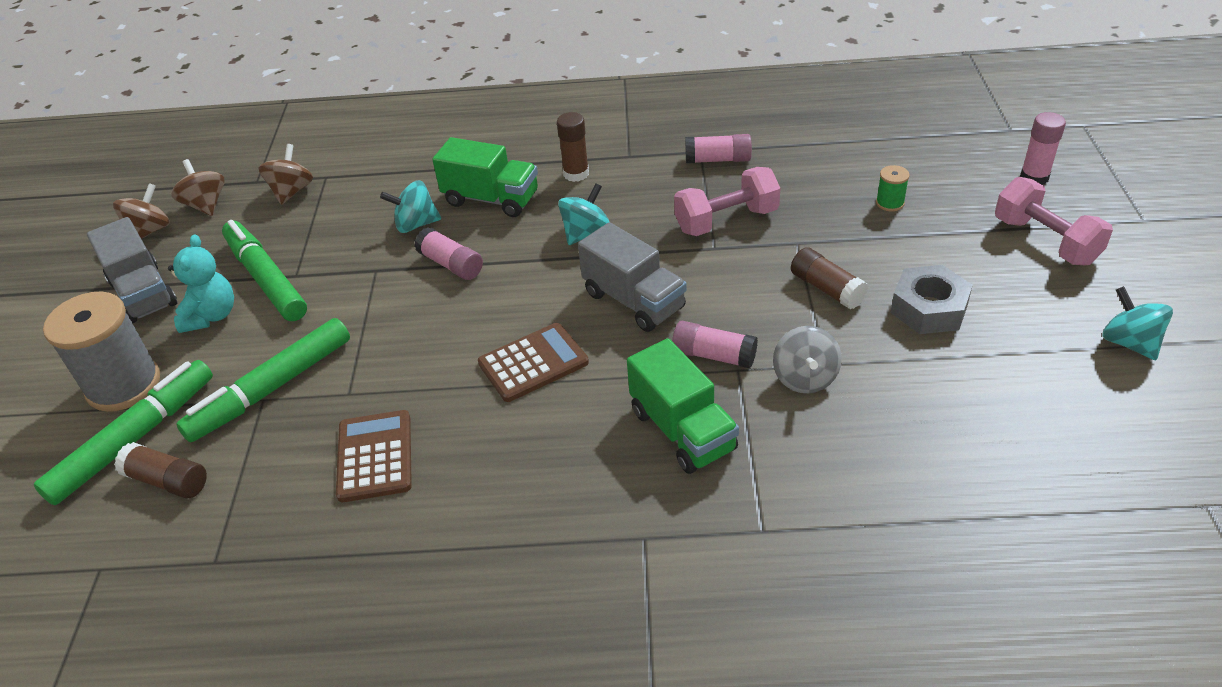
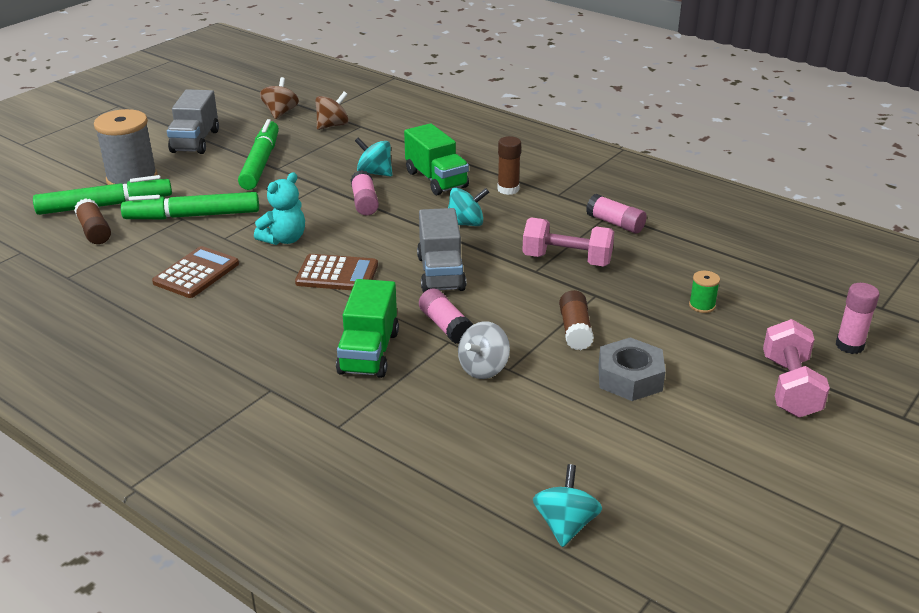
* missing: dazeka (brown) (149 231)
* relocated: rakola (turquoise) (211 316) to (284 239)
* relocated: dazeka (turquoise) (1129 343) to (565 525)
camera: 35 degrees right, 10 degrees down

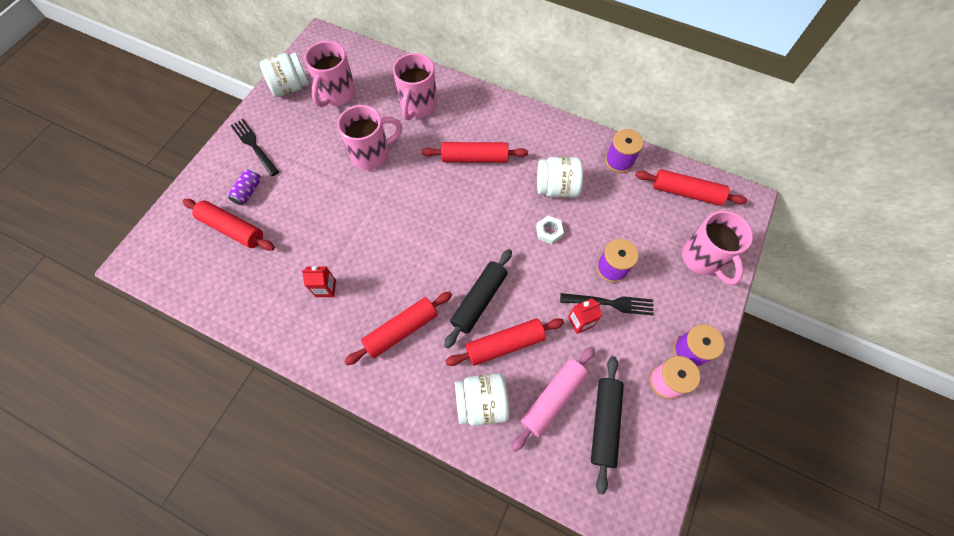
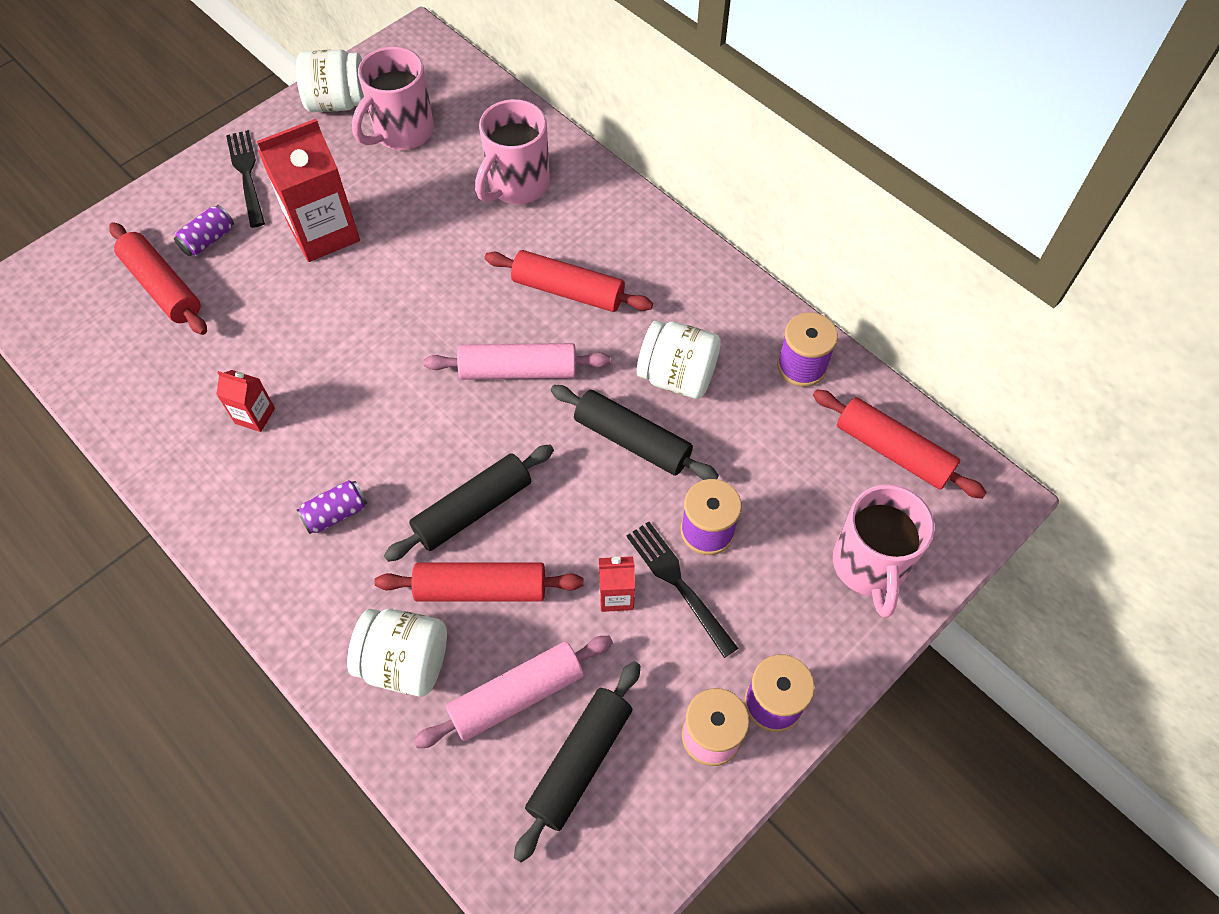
* missing: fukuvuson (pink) (372 154)
* appeared: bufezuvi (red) (324 233)
* appeared: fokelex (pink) (518 370)
* exchanged: fokelex (red) (401 330) to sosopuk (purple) (336 513)
* exchanged: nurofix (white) (549 231) to fokelex (black) (632 440)
* spun: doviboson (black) (610 303) = (678 584) 150 degrees counterclockwise
camera: 20 degrees right, 5 degrees down

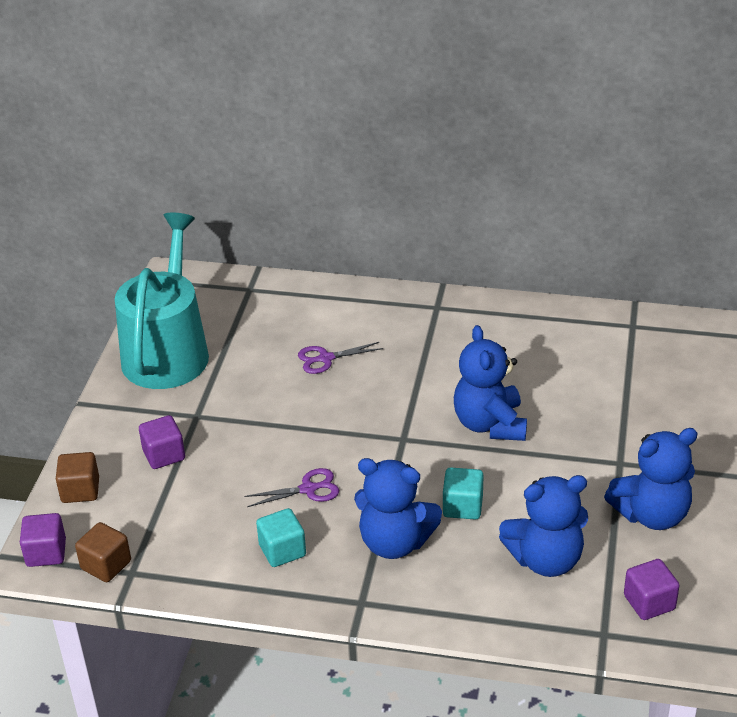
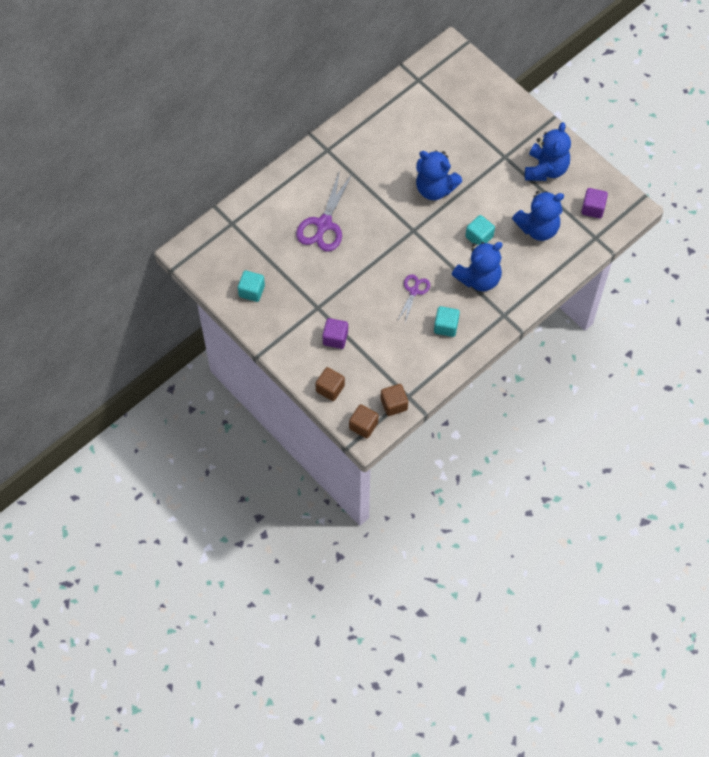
* exchanged: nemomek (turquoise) (168 351) to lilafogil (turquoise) (251 291)
* colour: lilafogil (purple) (46 553) to lilafogil (brown) (363 426)
* spun: rakola (blue) (545 559) = (538 228) 45 degrees clockwise
* size: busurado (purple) (325 358) = (323 224) x1.75
camera: 55 degrees left, 25 degrees up

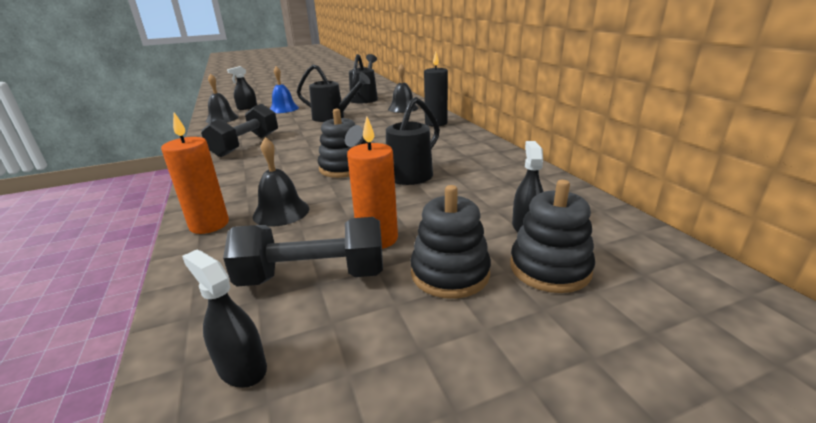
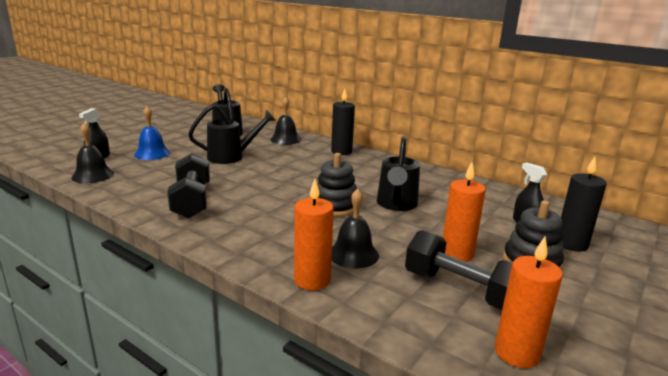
* exchanged: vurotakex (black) (242 367) to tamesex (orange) (517 353)
* exchanged: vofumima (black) (550 268) to tamesex (black) (571 244)
* spun: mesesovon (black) (313 276) = (461 290) 75 degrees clockwise
camera: 35 degrees left, 5 degrees down

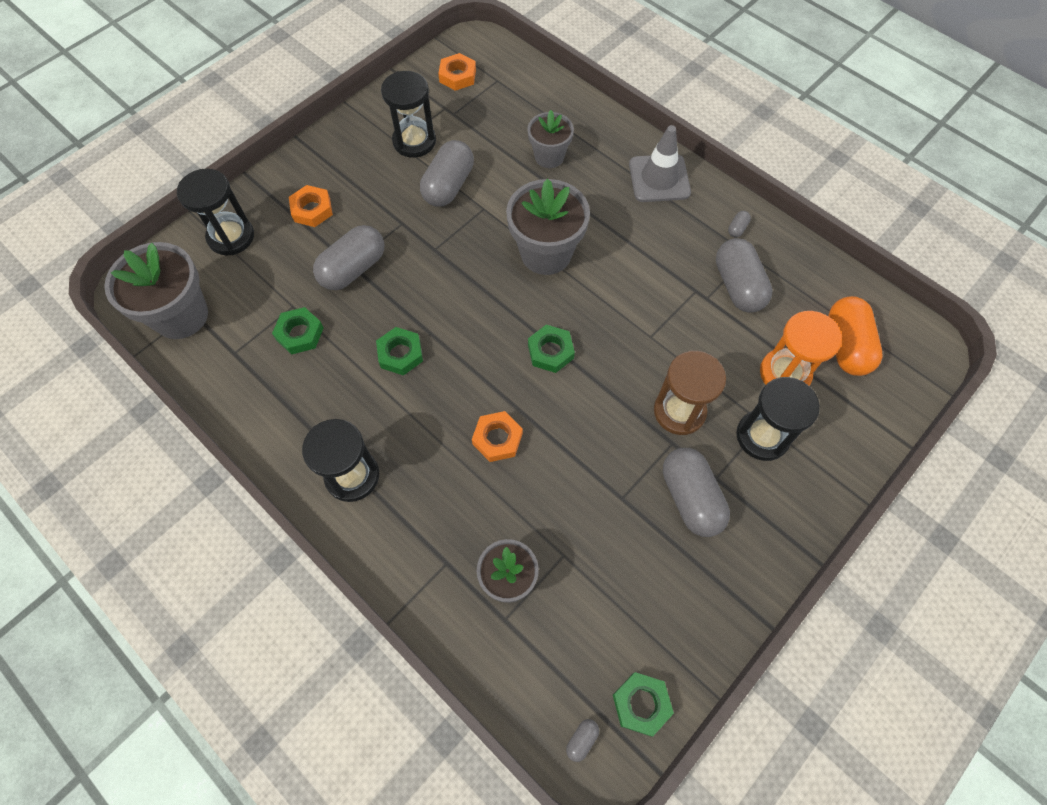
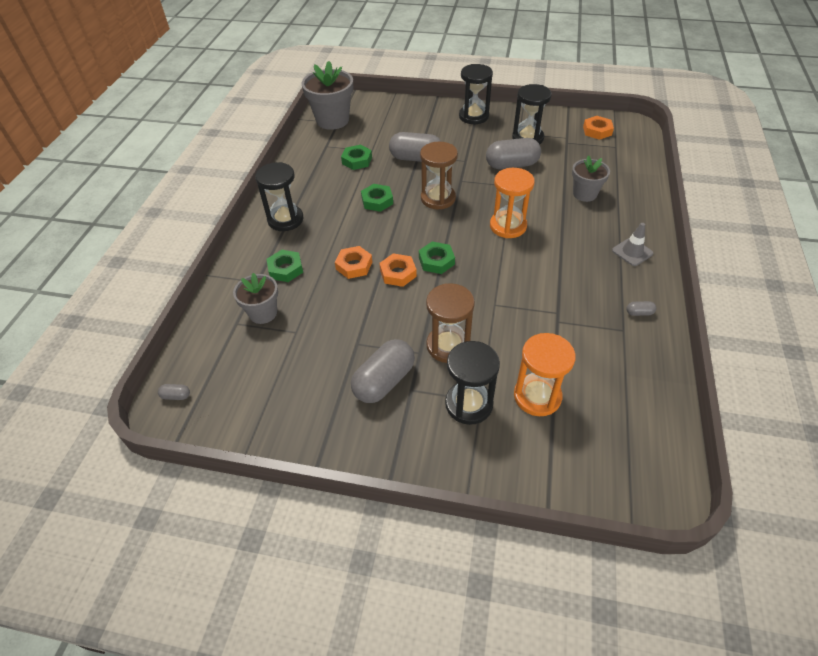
* missing: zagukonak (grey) (738 286)
* missing: zagukonak (orange) (846 345)
* appeared: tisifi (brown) (438 198)
* relocated: tisifi (black) (231 237) to (473 116)
* relocated: nurofix (orange) (312 209) to (398 273)
* relocated: nurofix (green) (641 704) to (285 269)
* exchanged: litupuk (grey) (546 253) to tisifi (orange) (508 226)
* size: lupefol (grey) (659 178) = (632 252) x0.63
camera: 60 degrees right, 15 degrees down

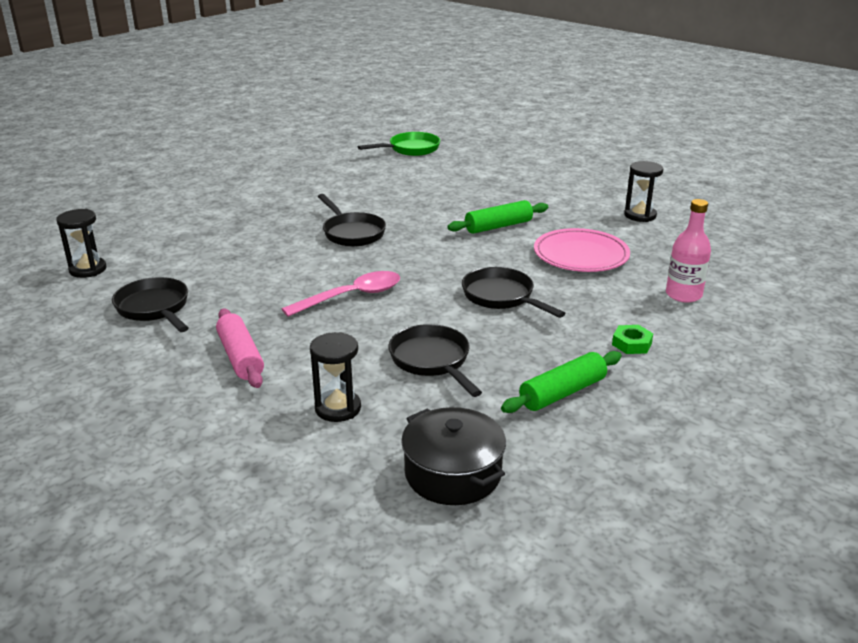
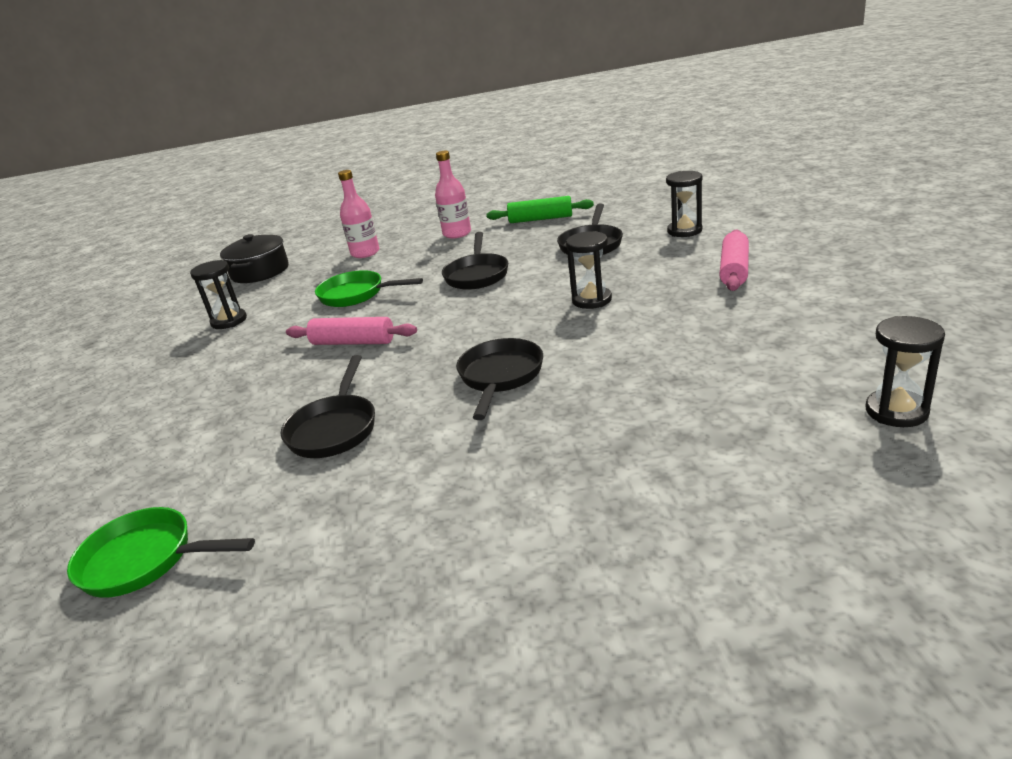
* relocated: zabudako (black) (155 308) to (335 428)
* relocated: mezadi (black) (453 473) to (260 272)
* exchanged: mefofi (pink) (352 296) to tisifi (black) (591 300)
* exchanged: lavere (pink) (581 255) to zabudako (green) (356 295)
* exchanged: nurofix (green) (631 344) to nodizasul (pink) (457 233)
* colour: fokelex (green) (498 226) to fokelex (pink) (353 342)
camera: 135 degrees left, 0 degrees up

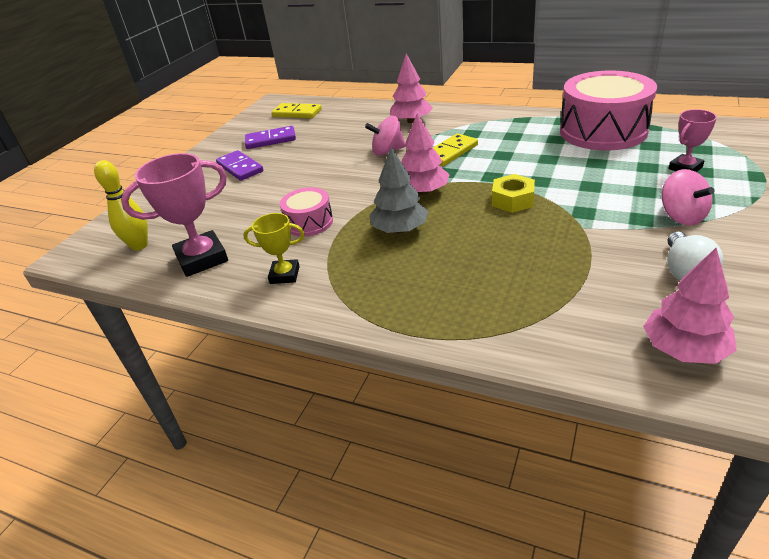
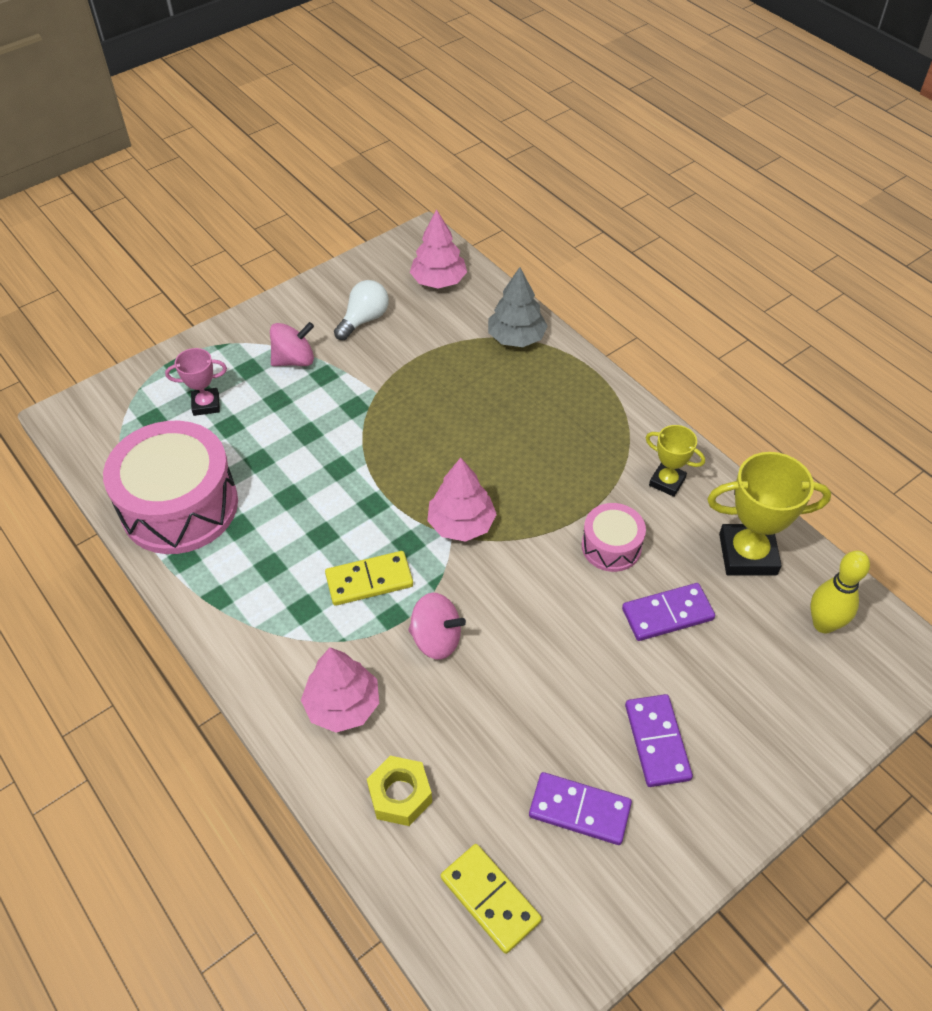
* appeared: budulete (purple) (667 614)
* relocated: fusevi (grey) (400 229) to (516 338)
* relocated: nurofix (yellow) (513 200) to (400 795)
* colour: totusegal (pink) (202 259) to totusegal (yellow) (747 554)
* spun: dazeka (pink) (681 216) = (294 360) 60 degrees clockwise
camera: 155 degrees left, 15 degrees up

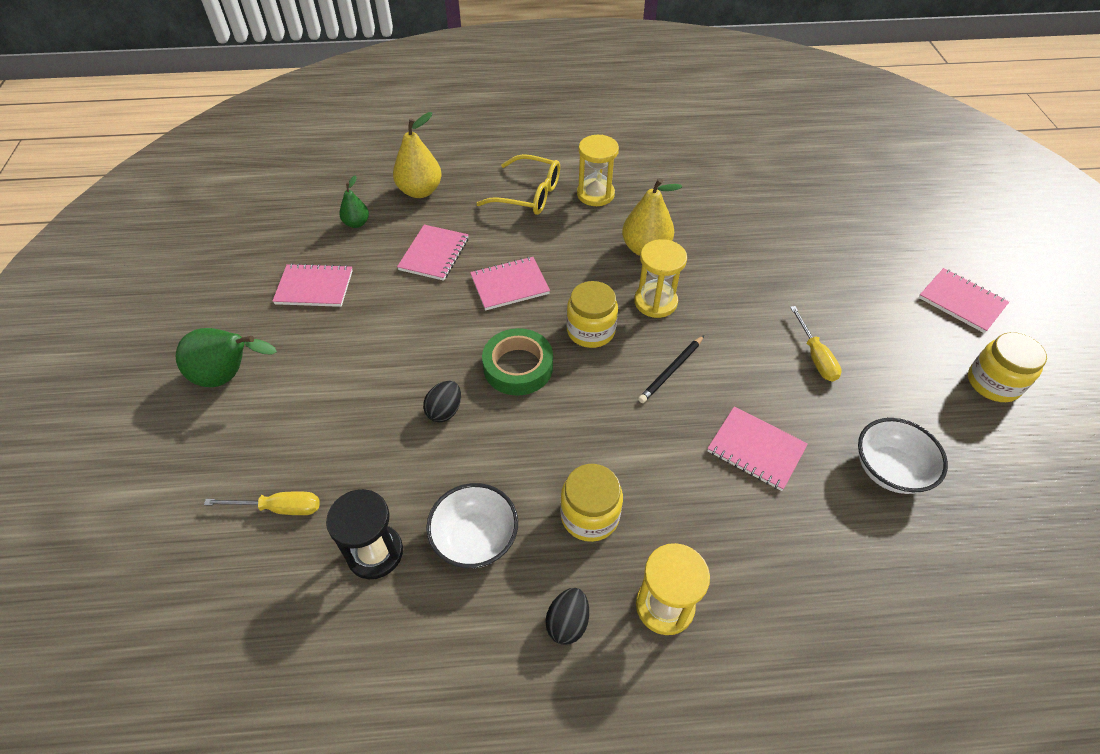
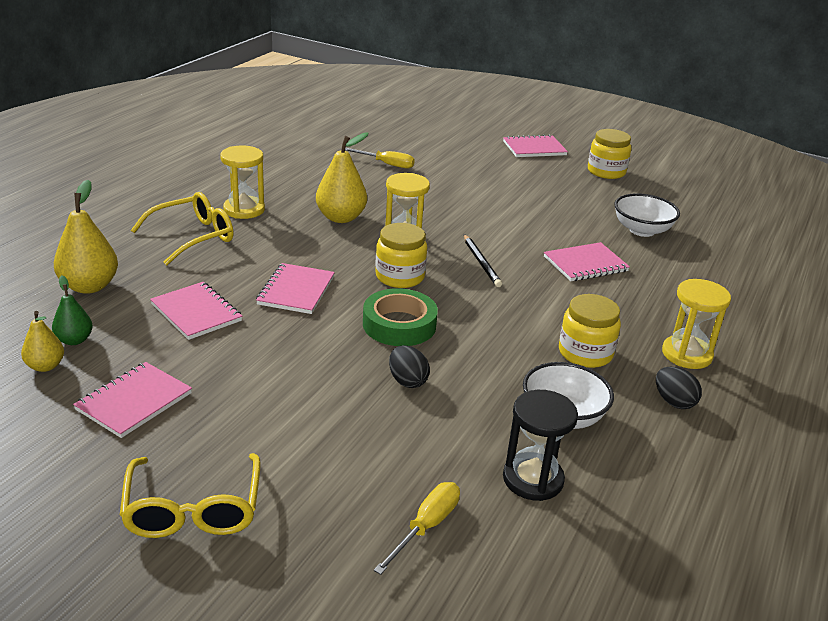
* appeared: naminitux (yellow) (45 366)
* relocated: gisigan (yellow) (815 356) to (386 164)
* exchanged: naminitux (green) (229 376) to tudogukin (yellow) (193 509)
camera: 60 degrees left, 20 degrees down

